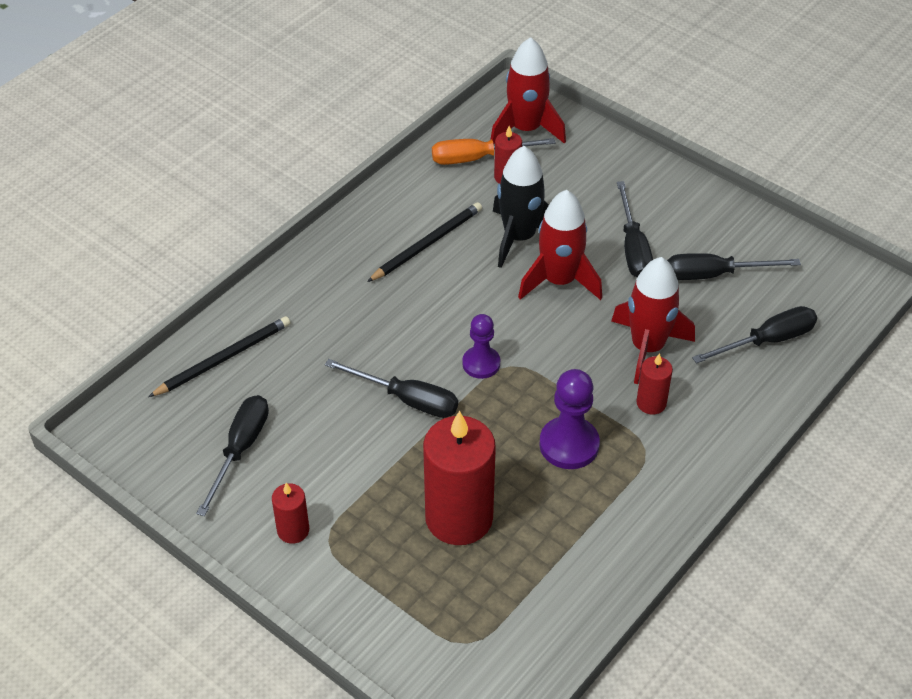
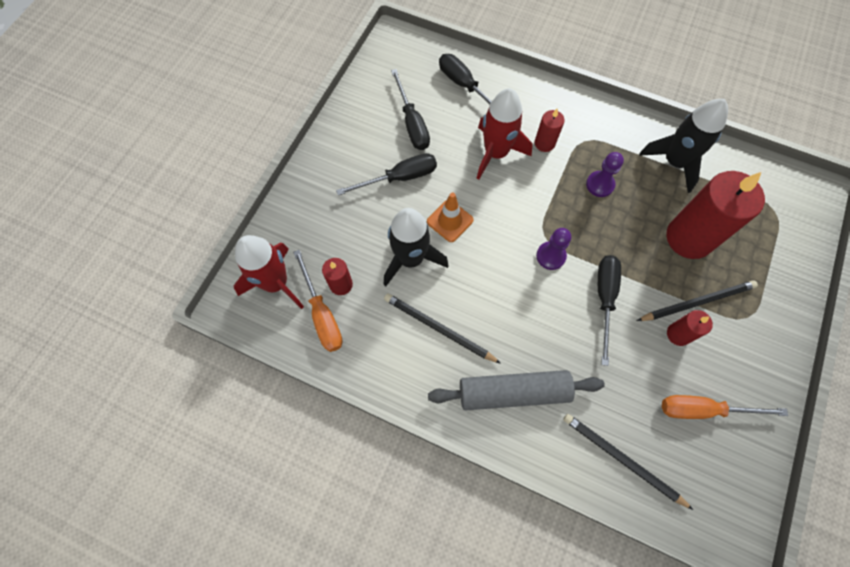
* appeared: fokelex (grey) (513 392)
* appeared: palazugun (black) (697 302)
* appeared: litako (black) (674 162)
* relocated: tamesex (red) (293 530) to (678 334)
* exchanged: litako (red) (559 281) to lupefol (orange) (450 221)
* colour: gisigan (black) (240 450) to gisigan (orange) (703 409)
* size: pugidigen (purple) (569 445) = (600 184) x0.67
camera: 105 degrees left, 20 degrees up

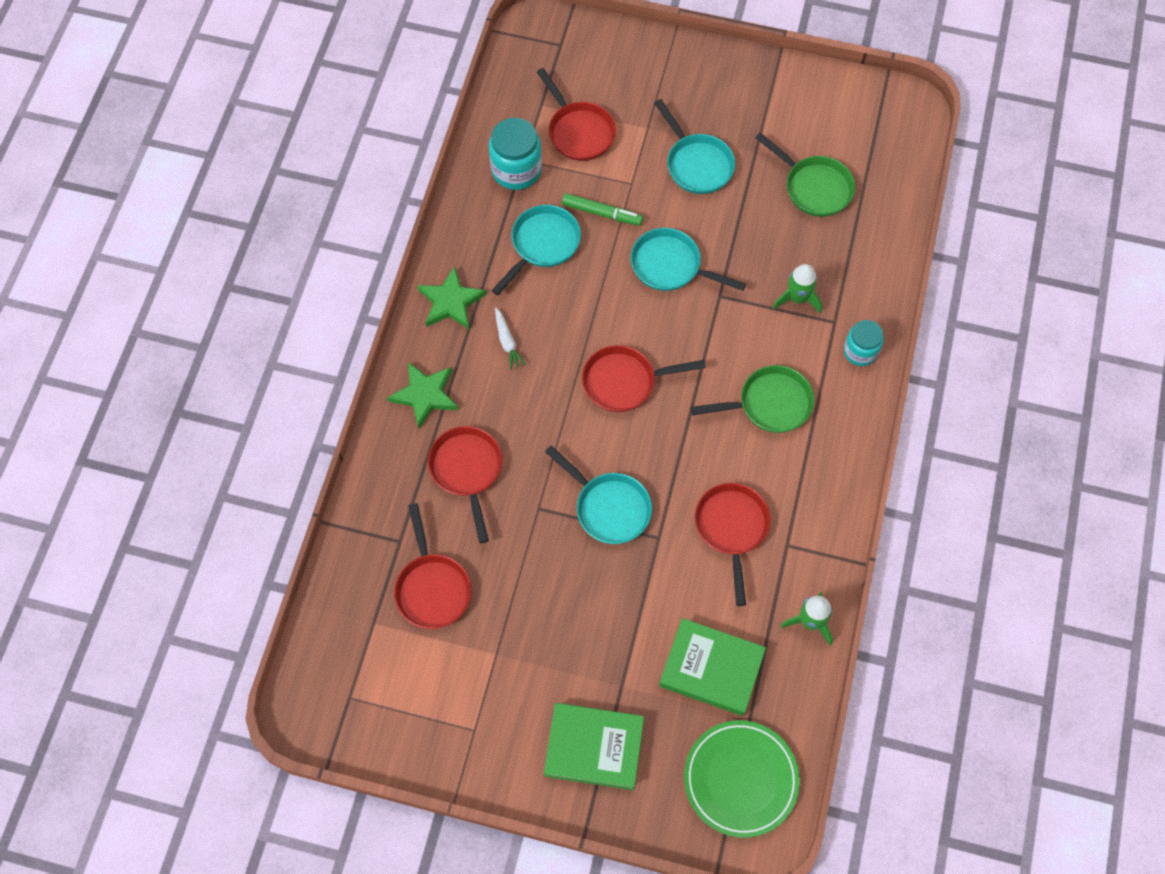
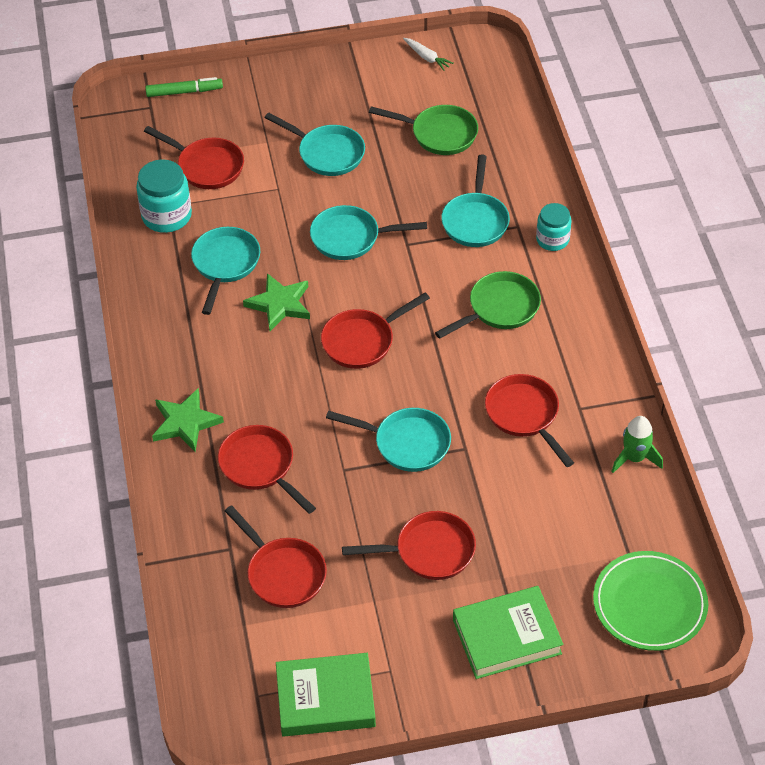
* appeared: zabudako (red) (429 551)
* relocated: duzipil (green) (451 302) to (280 304)
* relocated: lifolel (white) (507 342) to (427 57)
* relocated: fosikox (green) (602 213) to (184 92)
* relocated: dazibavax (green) (711 669) to (325 699)
* exchanged: litako (green) (797 298) to zabudako (turquoise) (475 221)
camera: 25 degrees left, 15 degrees down

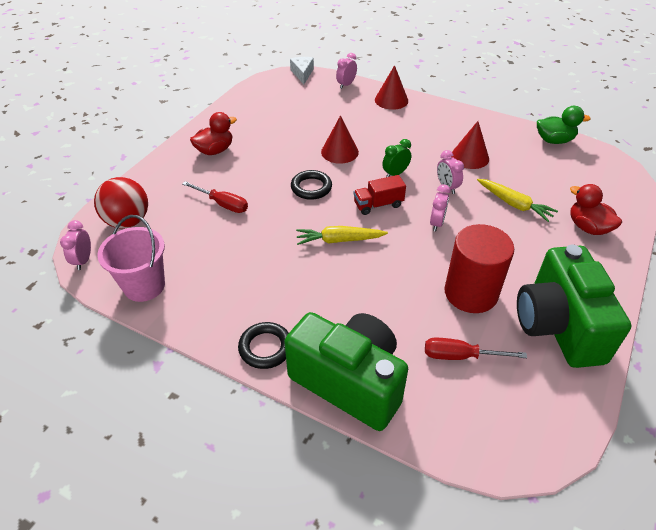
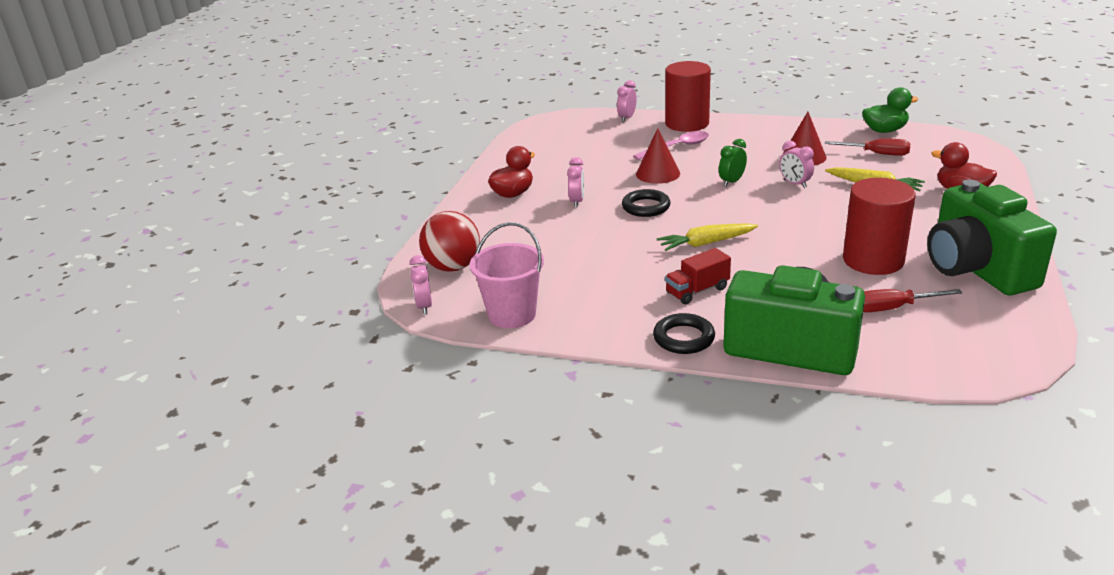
* missing: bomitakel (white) (302 73)
* appeared: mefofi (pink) (677 147)
* relocated: gisigan (red) (223 204) to (877 154)
* relocated: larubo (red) (378 205) to (697 291)
* relocated: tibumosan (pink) (436 223) to (577 201)
* exchanged: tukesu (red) (391 100) to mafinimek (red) (687 123)
camera: 10 degrees left, 15 degrees down

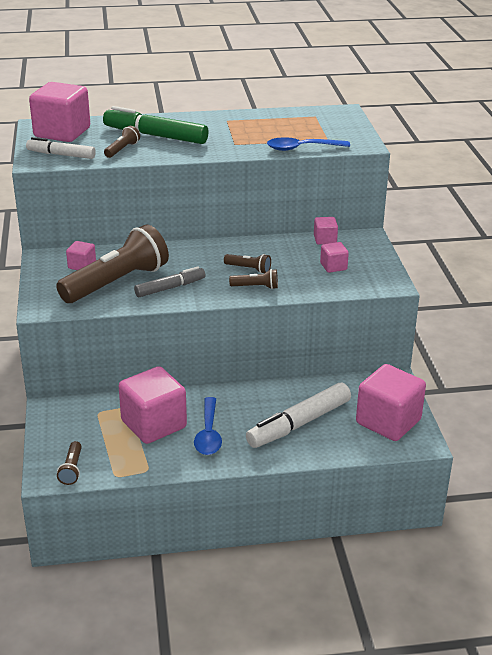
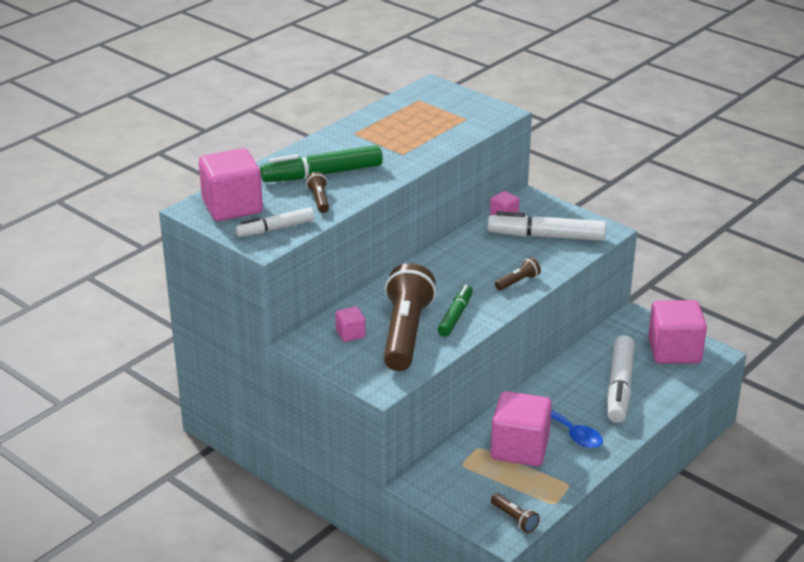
* missing: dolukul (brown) (249 269)
* missing: mefofi (blue) (302 148)
* exchanged: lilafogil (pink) (333 266) to fosikox (white) (546 236)
* colour: fosikox (grey) (170 288) to fosikox (green) (455 316)
camera: 40 degrees left, 0 degrees up

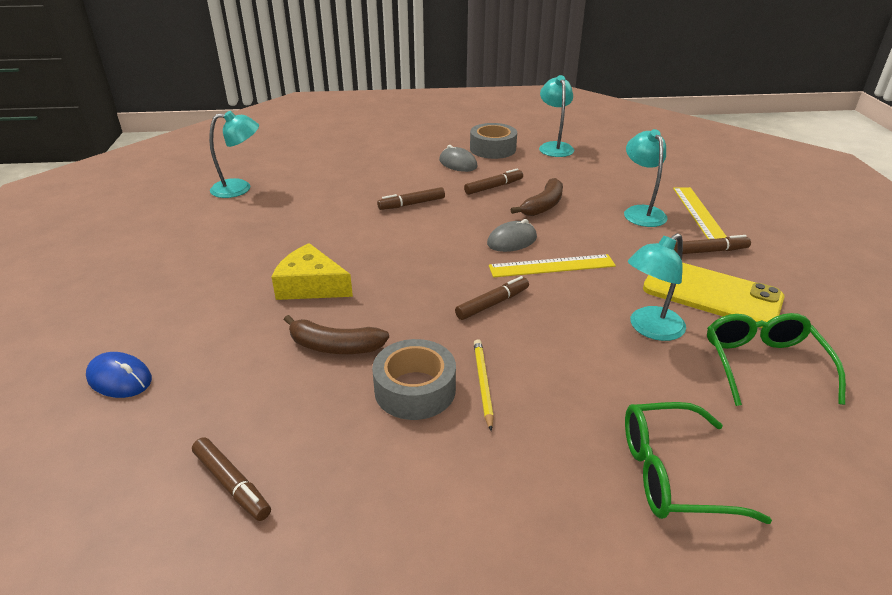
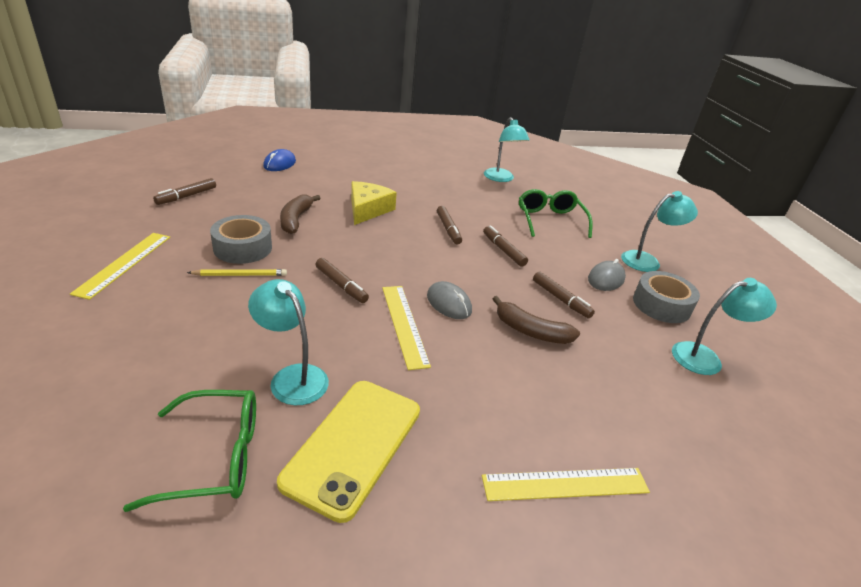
* appeared: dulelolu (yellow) (124 263)
* relocated: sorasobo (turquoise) (641 212) to (647 261)
* relocated: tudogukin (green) (673 474) to (550 220)
* relocated: fosikox (brown) (709 251) to (448 229)
camera: 80 degrees right, 0 degrees up

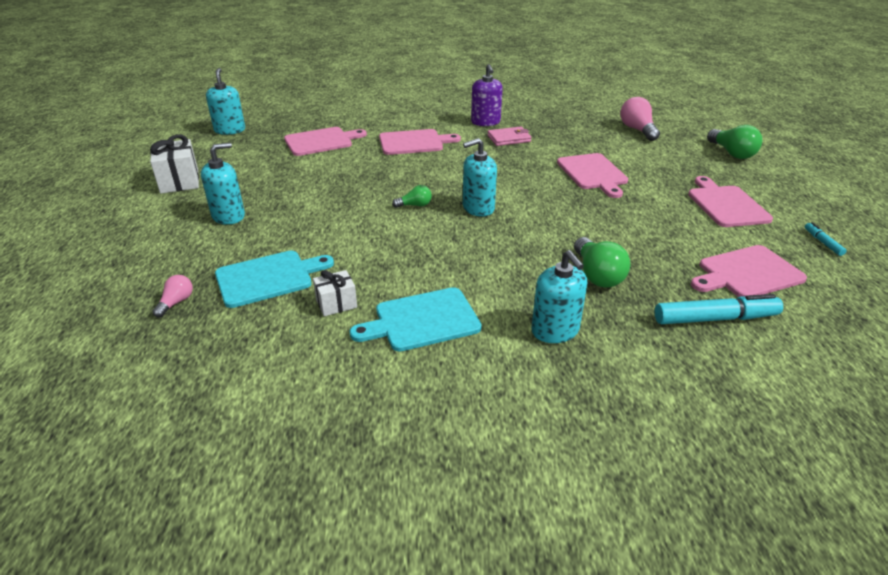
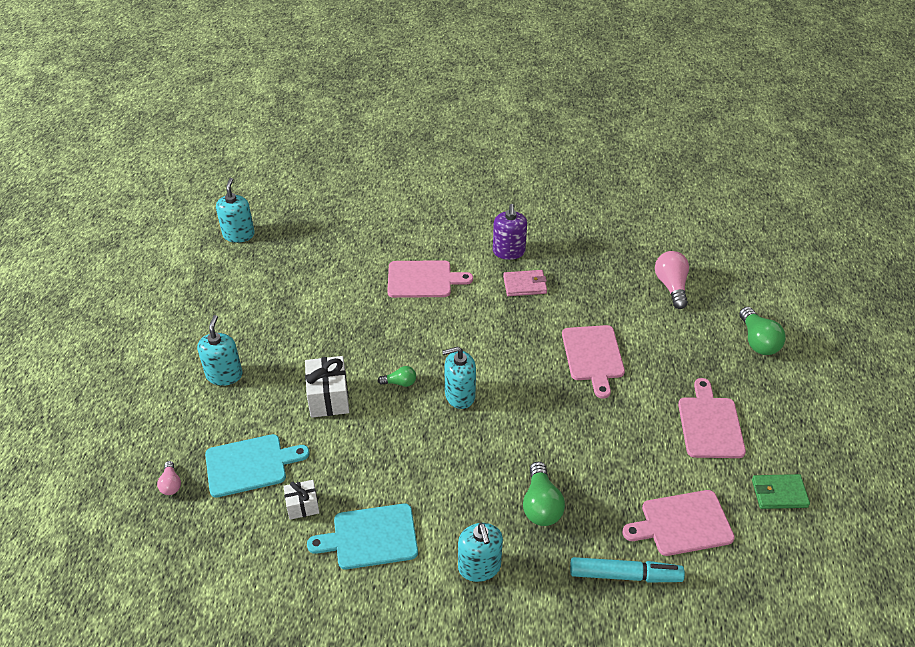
* missing: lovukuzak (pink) (321 141)
* relocated: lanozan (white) (179 181) to (328 398)
* exchanged: fosikox (turquoise) (822 242) to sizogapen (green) (779 493)
* spun: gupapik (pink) (176 302) = (171 484) 135 degrees clockwise
* spun: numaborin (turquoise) (228 216) = (224 375) 60 degrees counterclockwise
camera: 10 degrees right, 10 degrees up

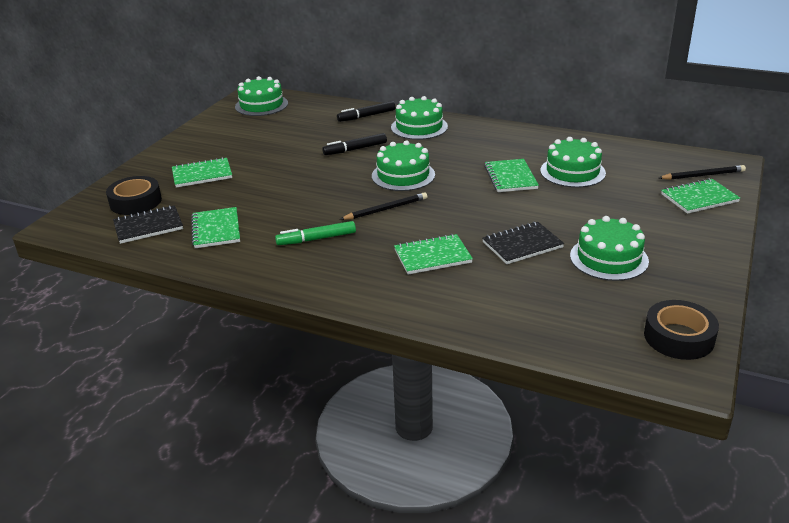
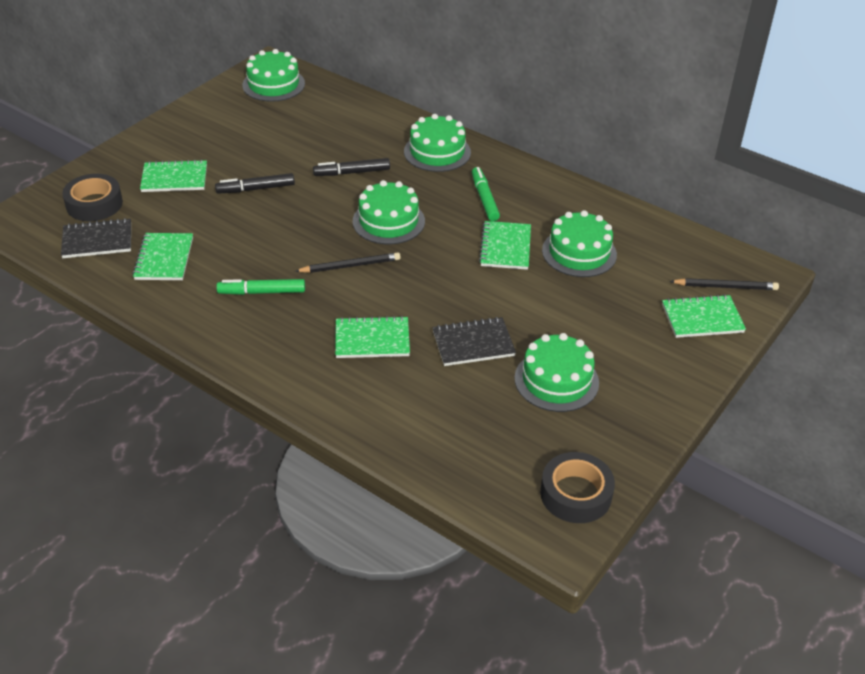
* appeared: fosikox (green) (484 199)
* relocated: fosikox (black) (367 116) to (256 189)
camera: 10 degrees right, 10 degrees up

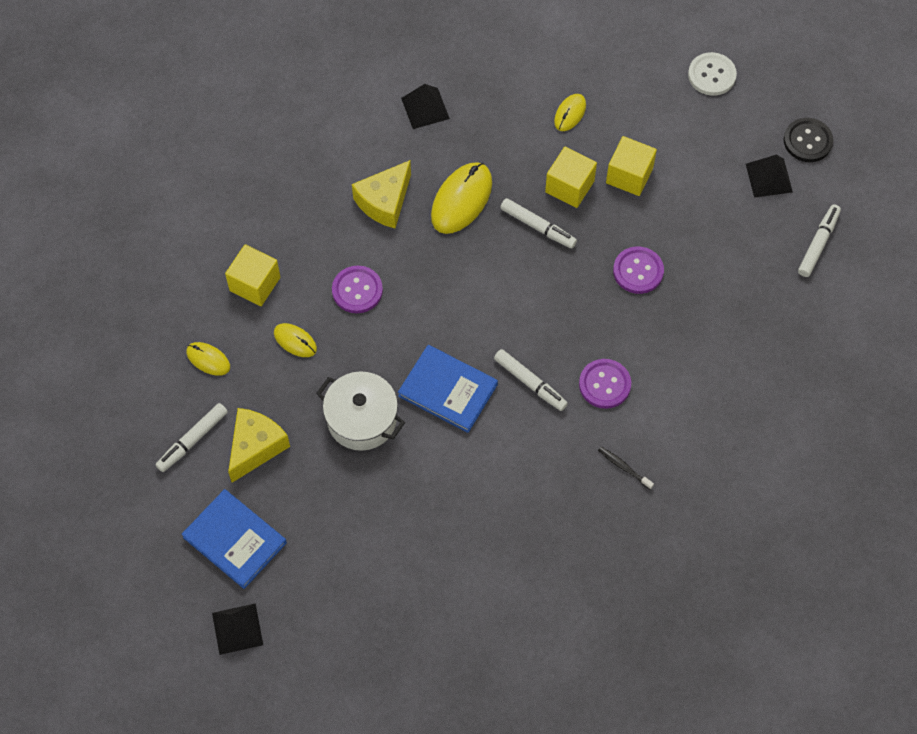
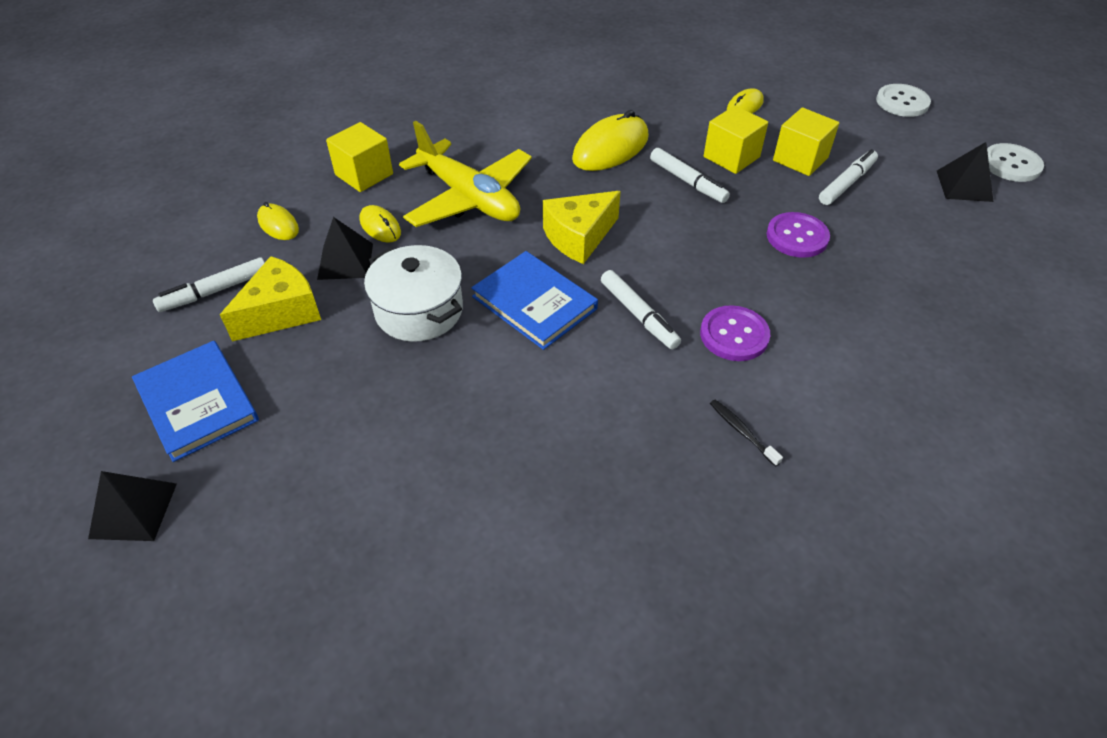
* relocated: bomitakel (yellow) (385 202) to (579 237)
* relocated: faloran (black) (425 108) to (345 261)
* relocated: fosikox (white) (818 244) to (846 183)
* exchanged: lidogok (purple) (357 290) to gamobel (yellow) (469 198)
* colour: lidogok (black) (807 141) to lidogok (white) (1011 164)
camera: 15 degrees right, 15 degrees down

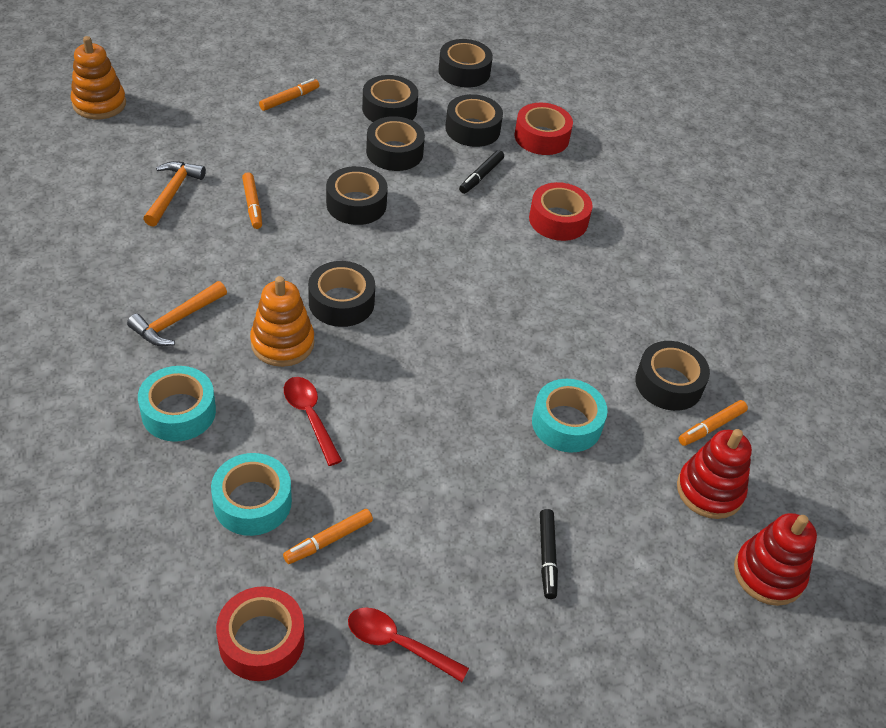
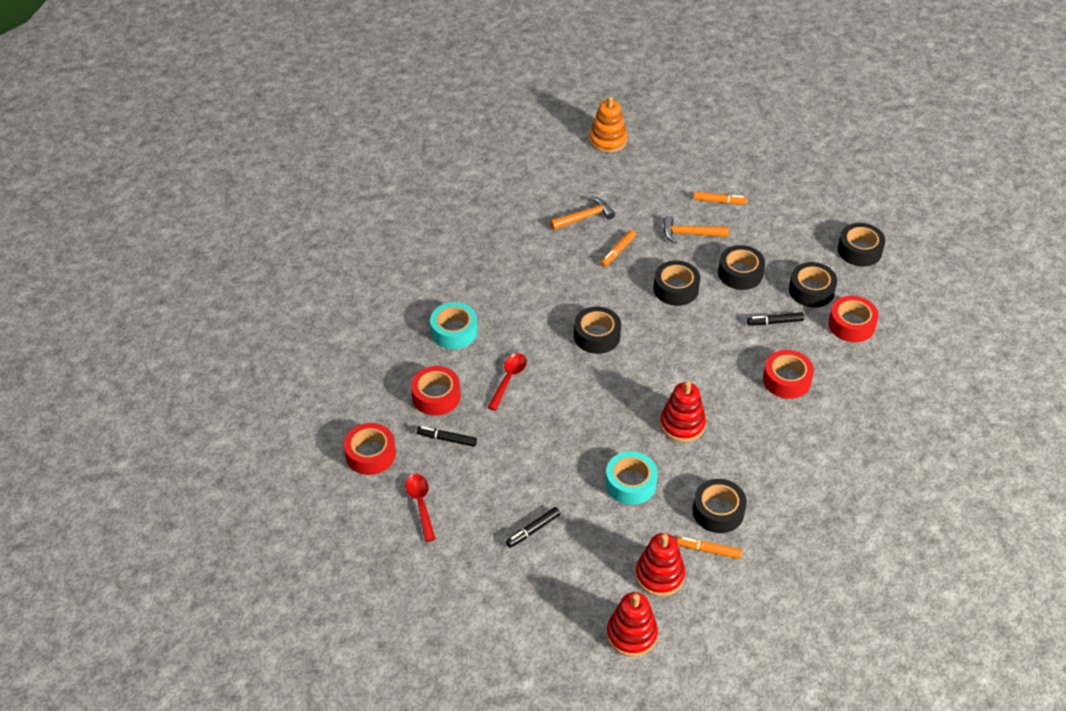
* missing: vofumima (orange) (282 343)
* missing: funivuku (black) (389 109)
* appeared: vofumima (red) (682 424)
* relocated: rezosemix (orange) (176 321) to (690 234)
* colour: funivuku (turquoise) (252 502) to funivuku (red) (436 396)
* colour: fosikox (orange) (329 540) to fosikox (black) (447 439)
camera: 55 degrees right, 0 degrees up

